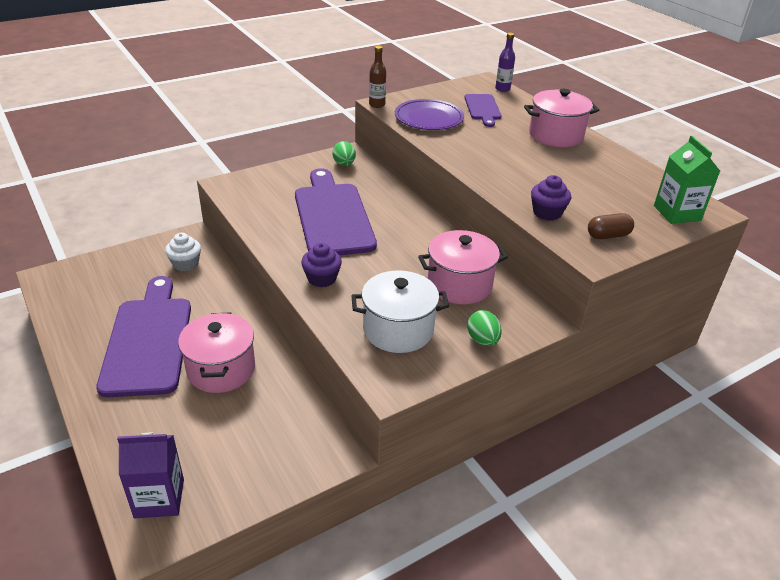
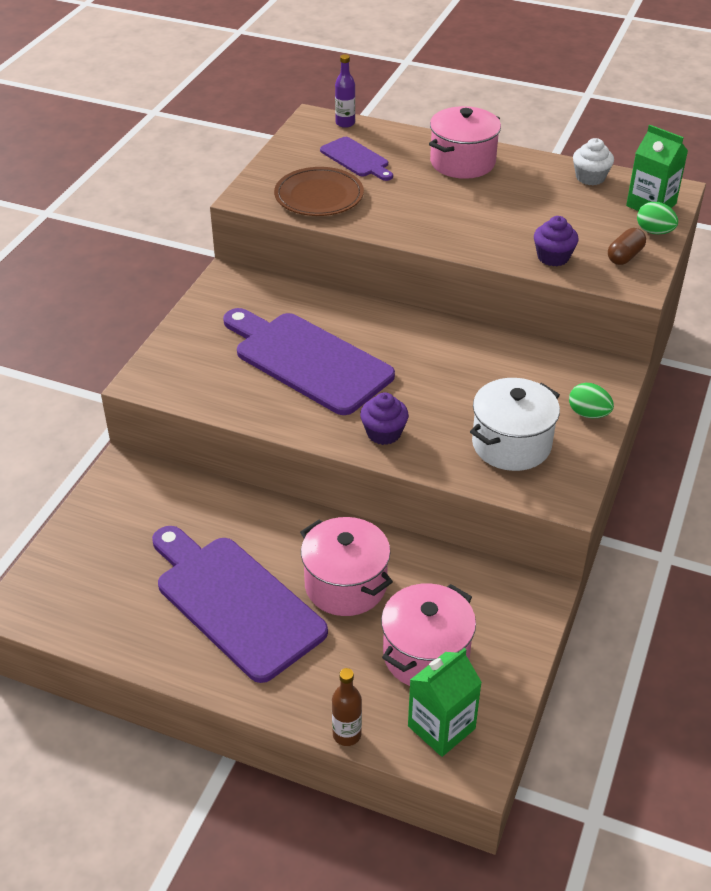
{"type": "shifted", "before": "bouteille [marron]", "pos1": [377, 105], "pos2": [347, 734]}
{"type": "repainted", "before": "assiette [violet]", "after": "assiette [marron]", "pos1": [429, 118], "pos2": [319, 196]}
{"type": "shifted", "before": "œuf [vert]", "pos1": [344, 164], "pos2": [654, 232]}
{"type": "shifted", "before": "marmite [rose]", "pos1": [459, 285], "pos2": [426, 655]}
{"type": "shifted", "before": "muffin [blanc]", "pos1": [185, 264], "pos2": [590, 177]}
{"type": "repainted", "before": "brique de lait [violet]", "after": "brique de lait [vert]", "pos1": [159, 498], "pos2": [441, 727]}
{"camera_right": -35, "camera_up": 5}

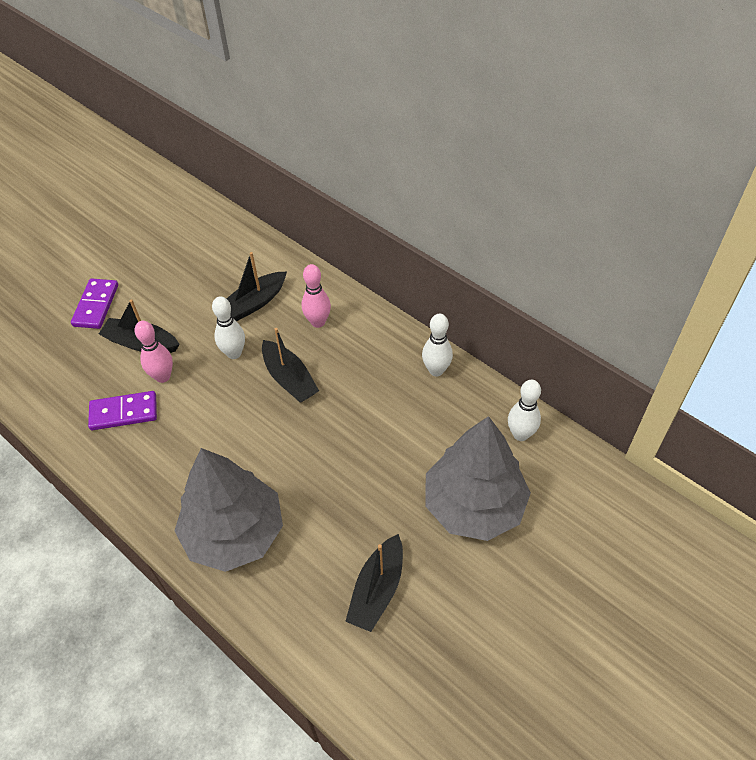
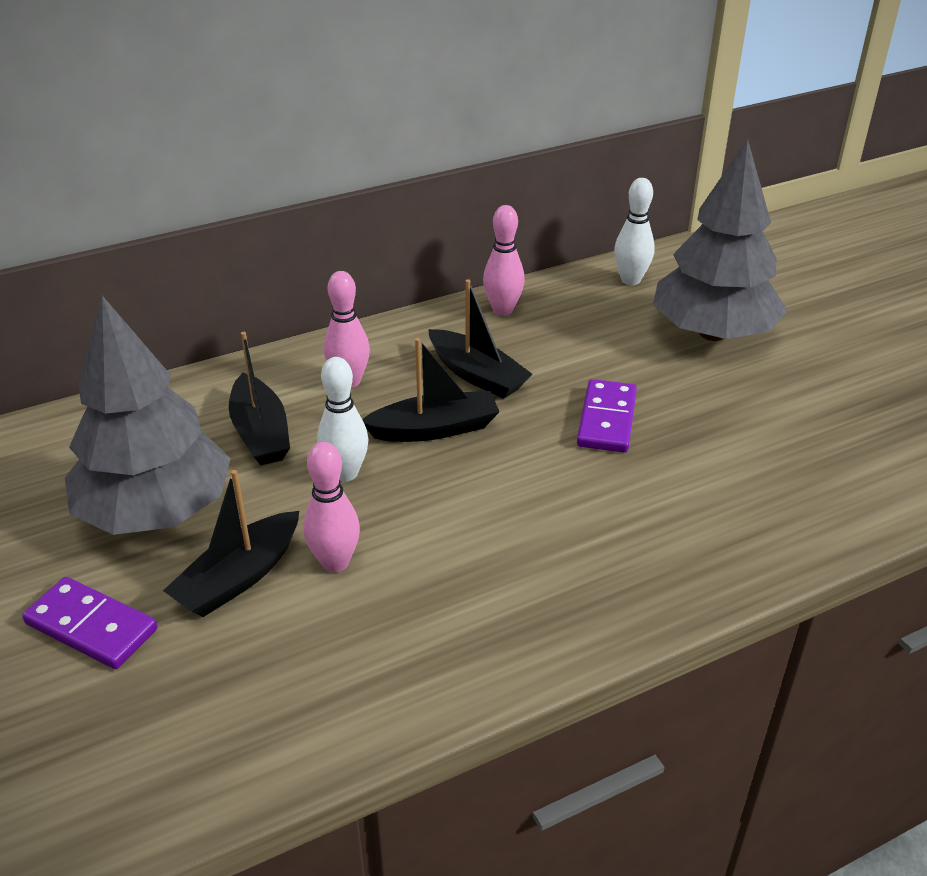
{"type": "repainted", "before": "quille [blanc]", "after": "quille [rose]", "pos1": [436, 370], "pos2": [503, 310]}
{"type": "shifted", "before": "domino [violet]", "pos1": [124, 412], "pos2": [607, 419]}
{"type": "shifted", "before": "arbre [gris]", "pos1": [234, 533], "pos2": [156, 511]}
{"type": "shifted", "before": "bateau [noir]", "pos1": [377, 589], "pos2": [477, 375]}
{"camera_right": -70, "camera_up": -15}

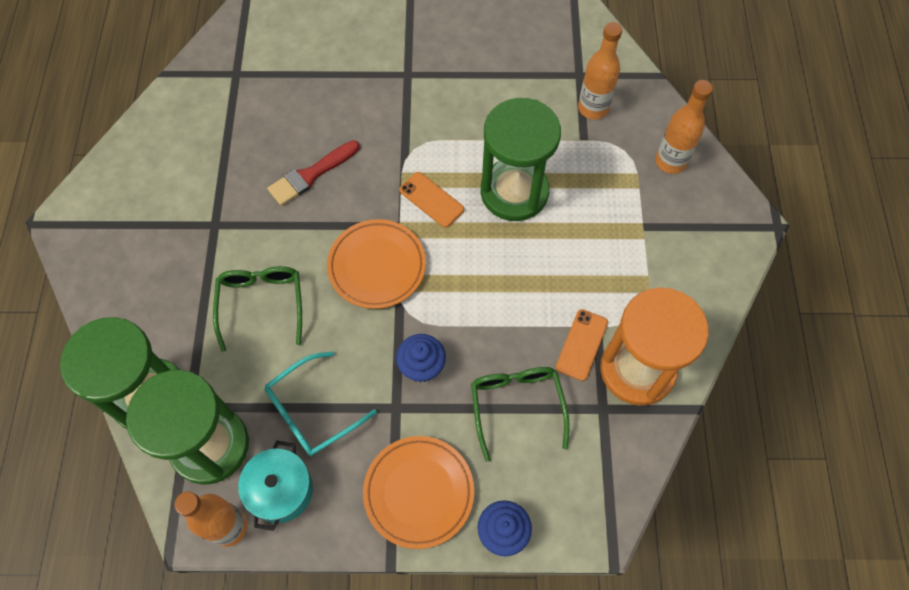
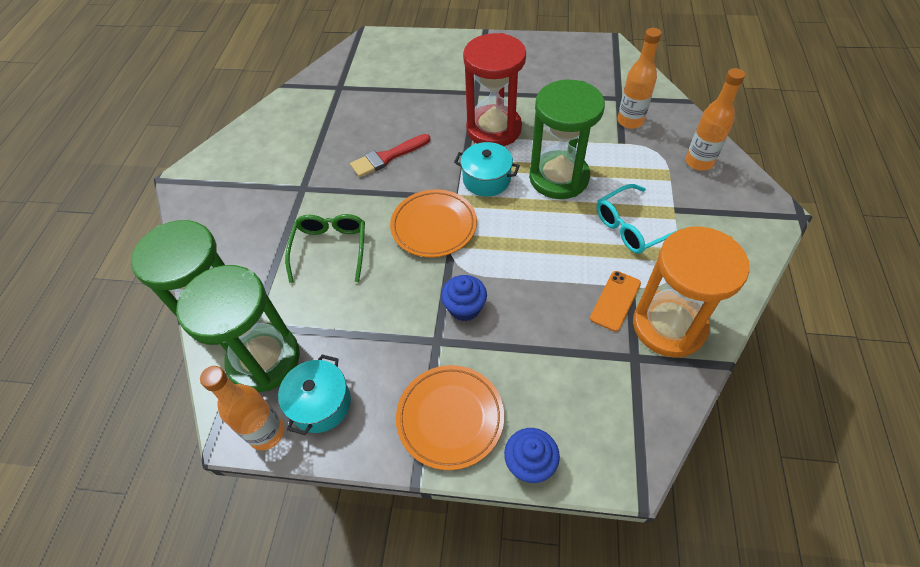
{"type": "swapped", "before": "téléphone [orange]", "after": "marmite [turquoise]", "pos1": [431, 200], "pos2": [486, 179]}
{"type": "shifted", "before": "lunettes [turquoise]", "pos1": [312, 411], "pos2": [632, 227]}
{"type": "gone", "before": "lunettes [vert]", "pos1": [517, 406]}
{"type": "new", "after": "sablier [rouge]", "pos2": [493, 129]}
{"camera_right": 10, "camera_up": -10}

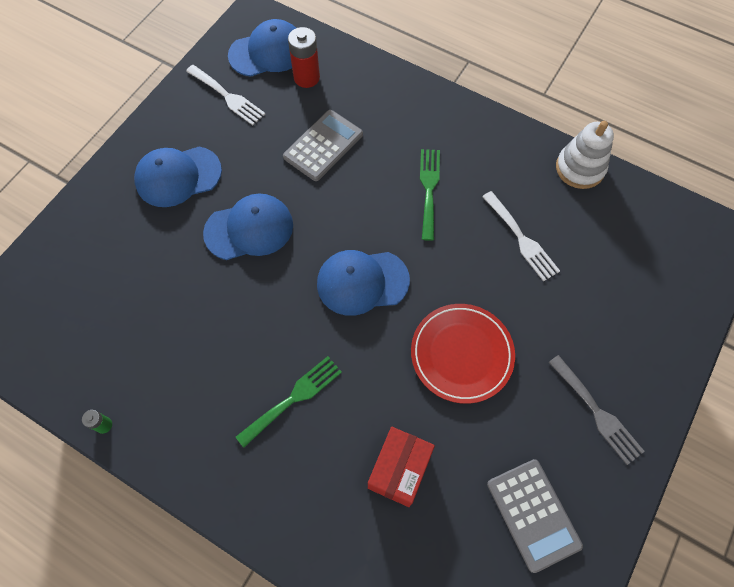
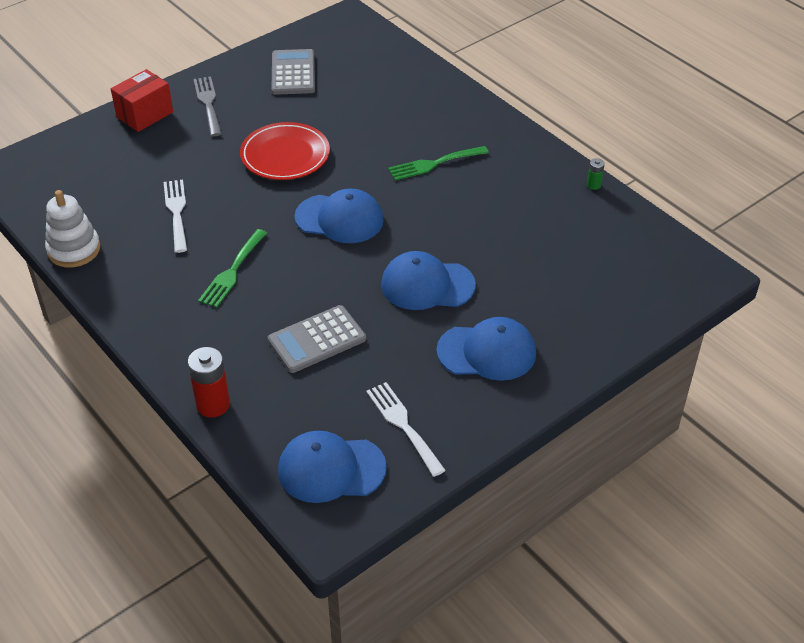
{"type": "shifted", "before": "pile [rouge]", "pos1": [306, 78], "pos2": [213, 404]}
{"type": "shifted", "before": "boîte [rouge]", "pos1": [399, 470], "pos2": [145, 115]}
{"camera_right": -160, "camera_up": -20}

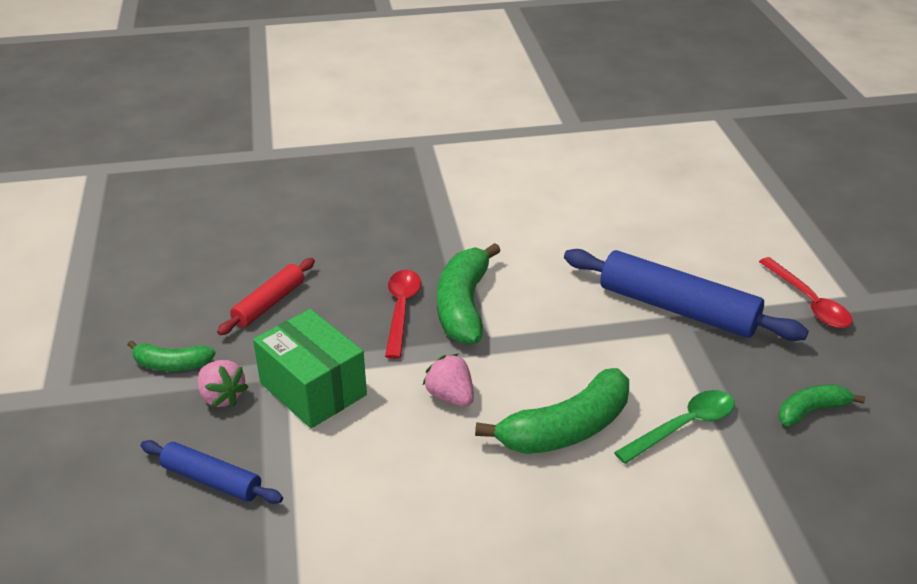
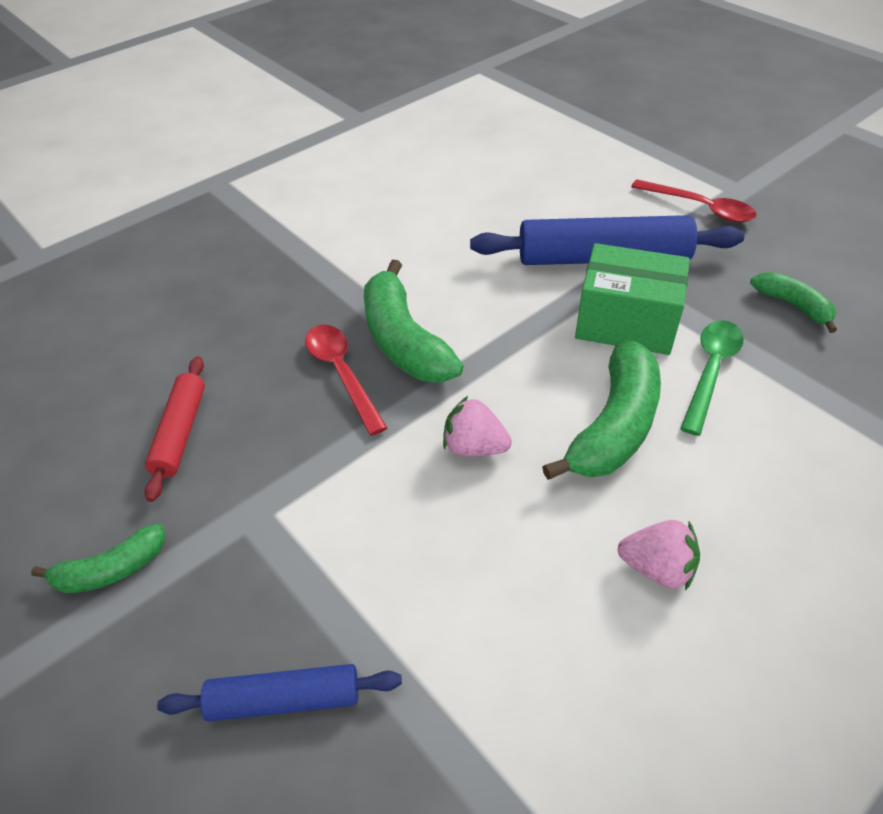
{"type": "shifted", "before": "boîte [vert]", "pos1": [313, 389], "pos2": [626, 322]}
{"type": "shifted", "before": "fraise [rose]", "pos1": [222, 397], "pos2": [657, 568]}
{"type": "rotated", "before": "banane [vert]", "pos1": [811, 411], "pos2": [793, 306], "turn": 105}
{"camera_right": -30, "camera_up": 10}

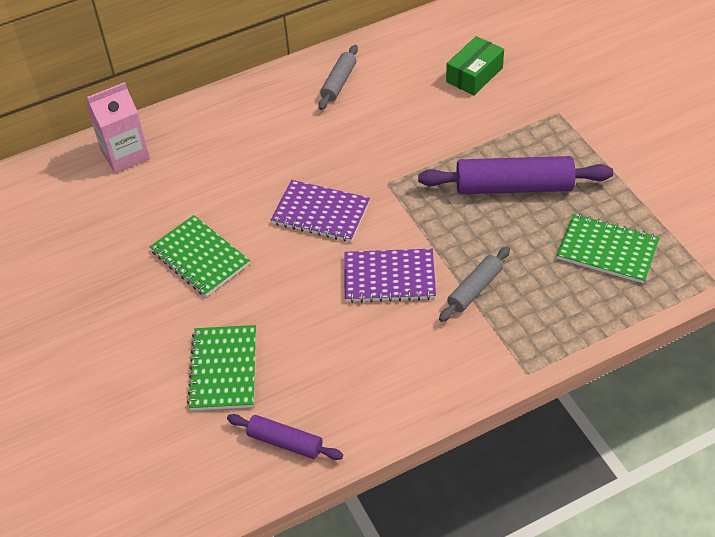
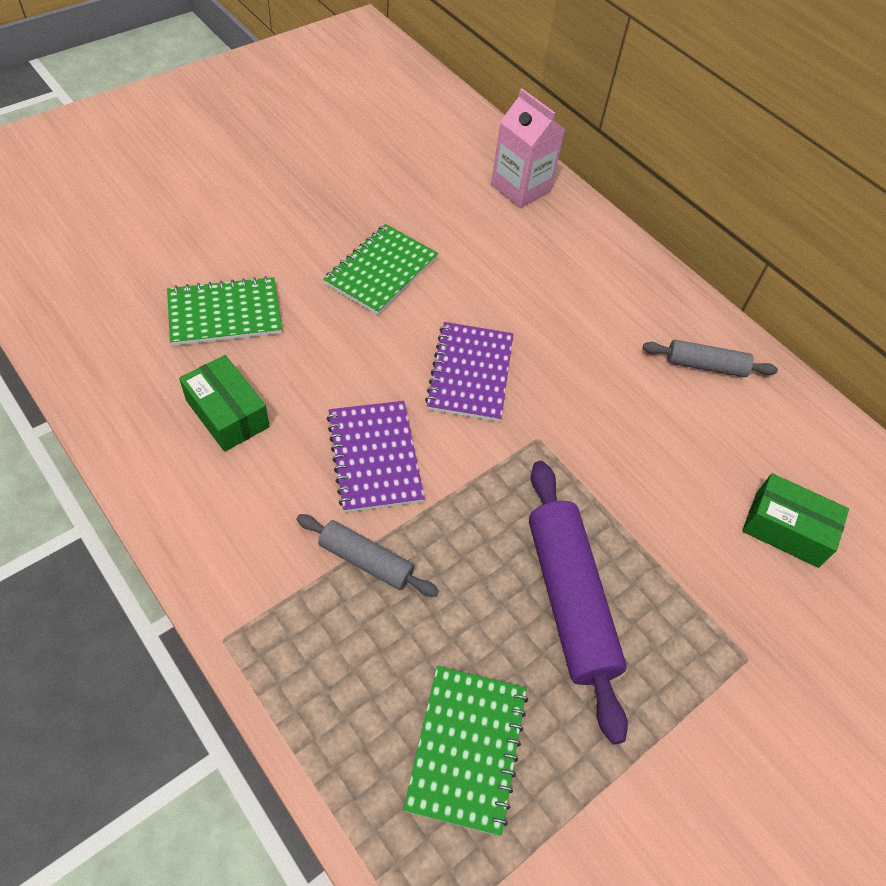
{"type": "gone", "before": "rouleau à pâtisserie [violet]", "pos1": [285, 442]}
{"type": "new", "after": "boîte [vert]", "pos2": [227, 413]}
{"camera_right": 70, "camera_up": 5}

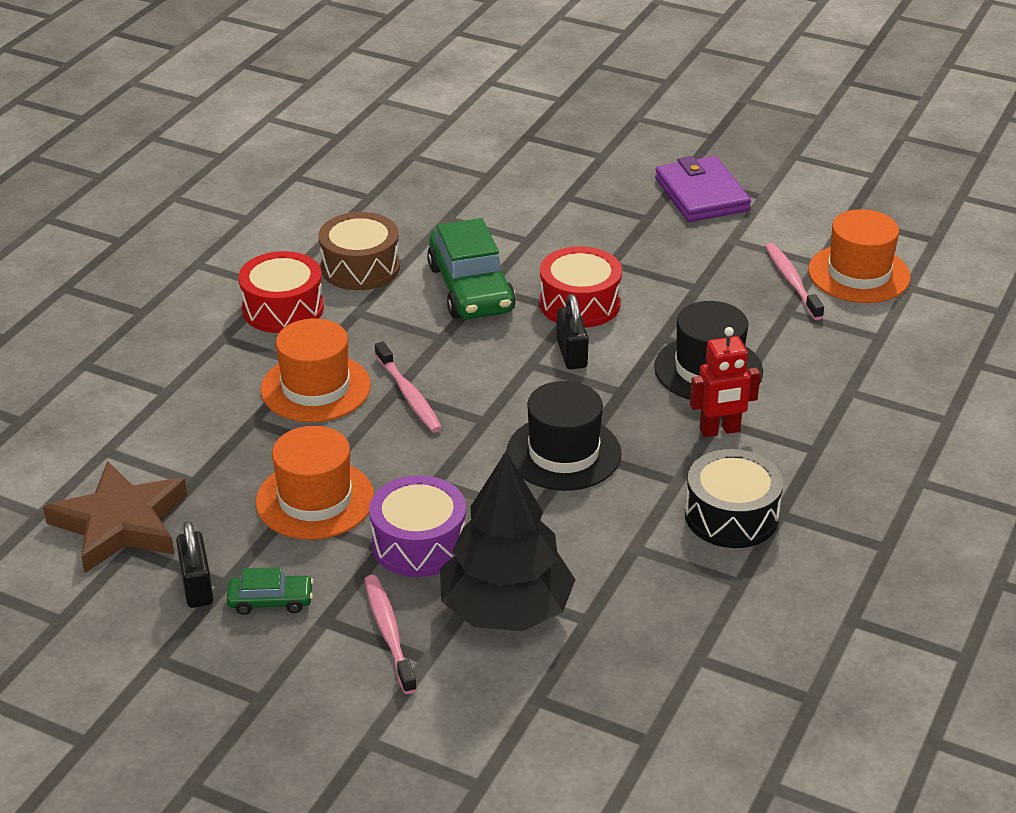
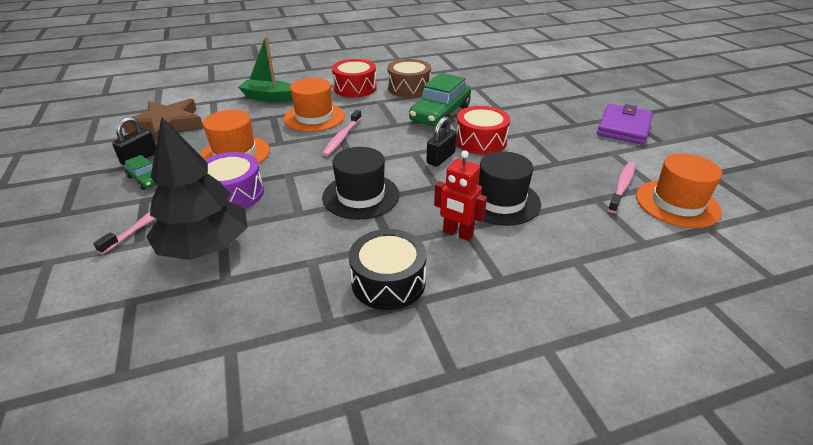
{"type": "new", "after": "bateau [vert]", "pos2": [270, 97]}
{"camera_right": 45, "camera_up": 0}

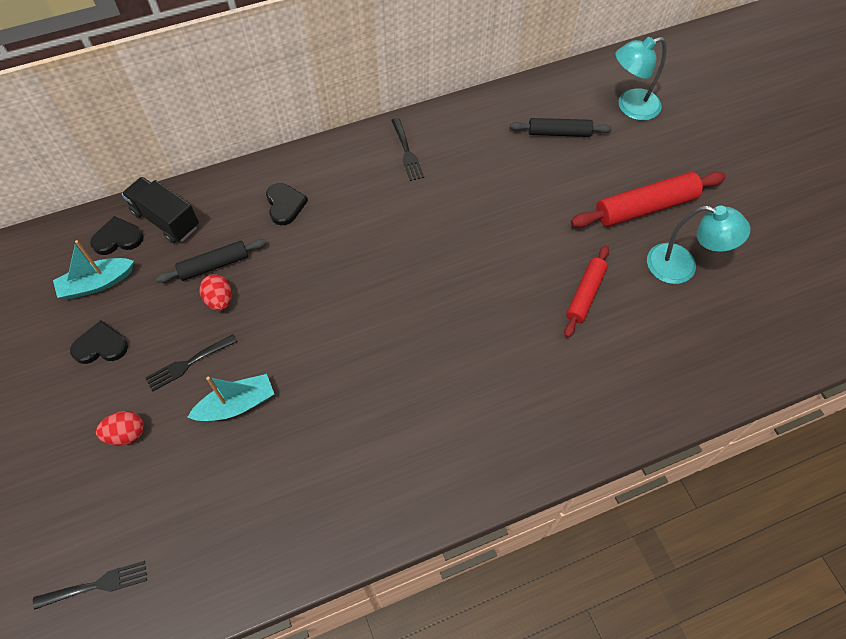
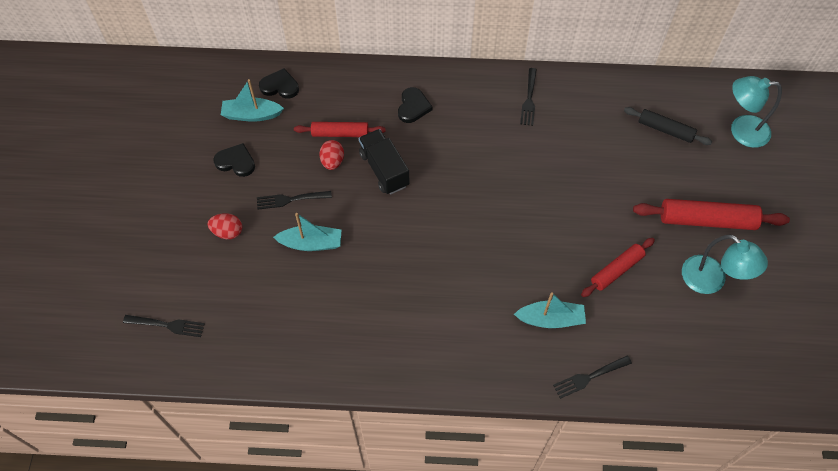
{"type": "shifted", "before": "camion [noir]", "pos1": [166, 220], "pos2": [384, 170]}
{"type": "repainted", "before": "rouleau à pâtisserie [noir]", "after": "rouleau à pâtisserie [rouge]", "pos1": [214, 265], "pos2": [340, 133]}
{"type": "new", "after": "bateau [turquoise]", "pos2": [550, 319]}
{"type": "new", "after": "fourchette [noir]", "pos2": [589, 377]}
{"camera_right": 25, "camera_up": 0}

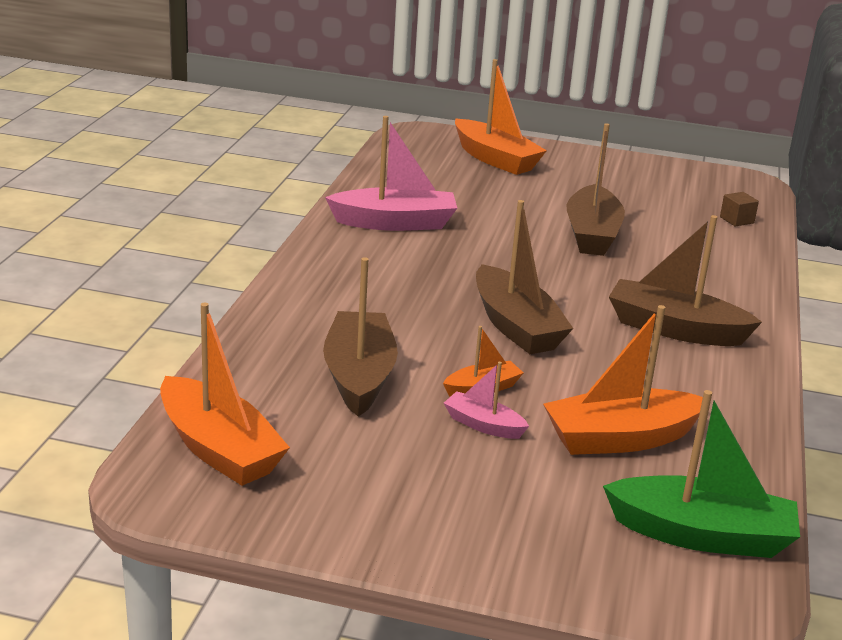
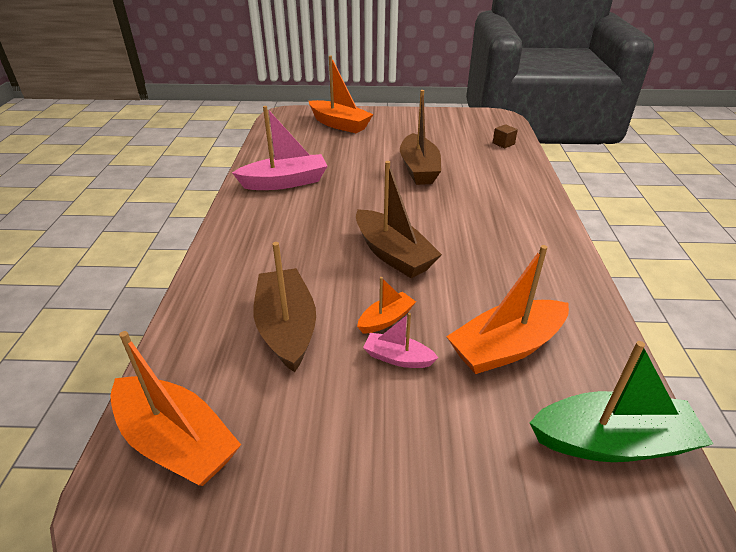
{"type": "gone", "before": "bateau [marron]", "pos1": [675, 329]}
{"camera_right": -10, "camera_up": 10}

